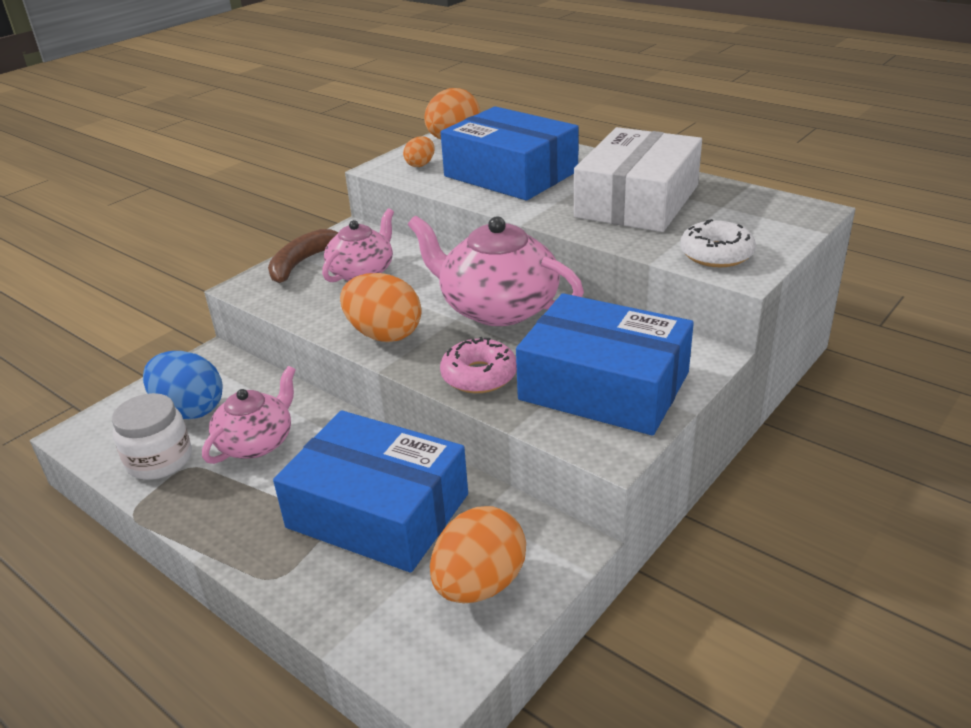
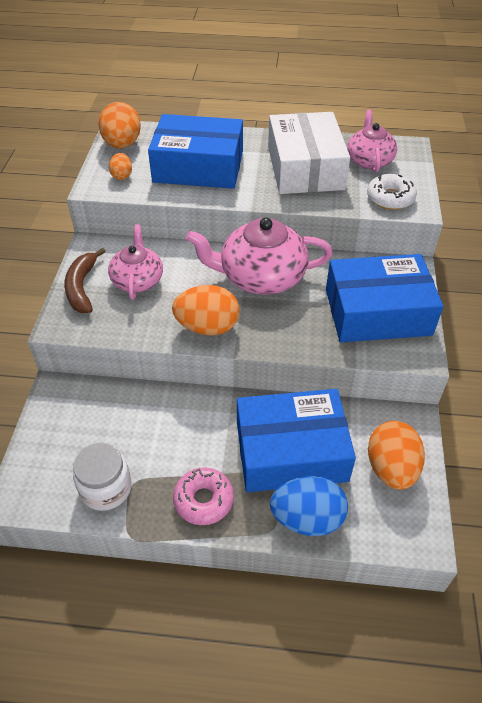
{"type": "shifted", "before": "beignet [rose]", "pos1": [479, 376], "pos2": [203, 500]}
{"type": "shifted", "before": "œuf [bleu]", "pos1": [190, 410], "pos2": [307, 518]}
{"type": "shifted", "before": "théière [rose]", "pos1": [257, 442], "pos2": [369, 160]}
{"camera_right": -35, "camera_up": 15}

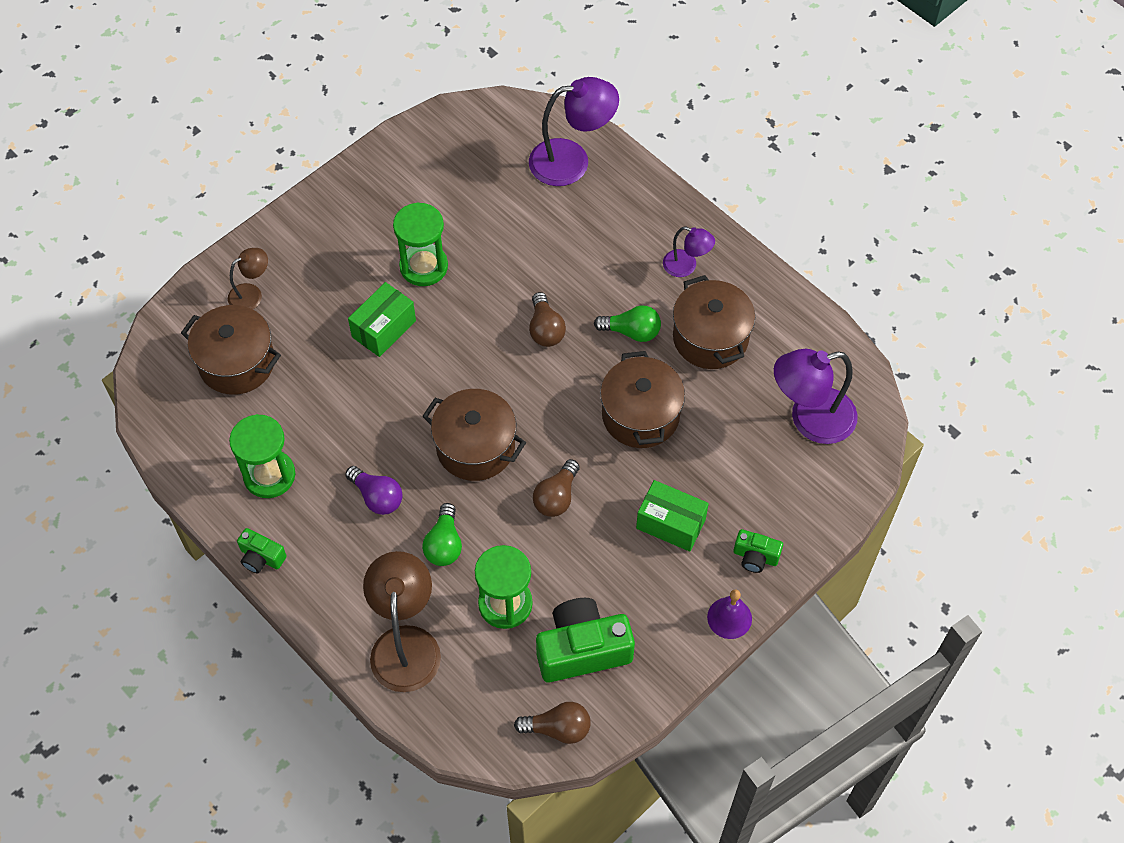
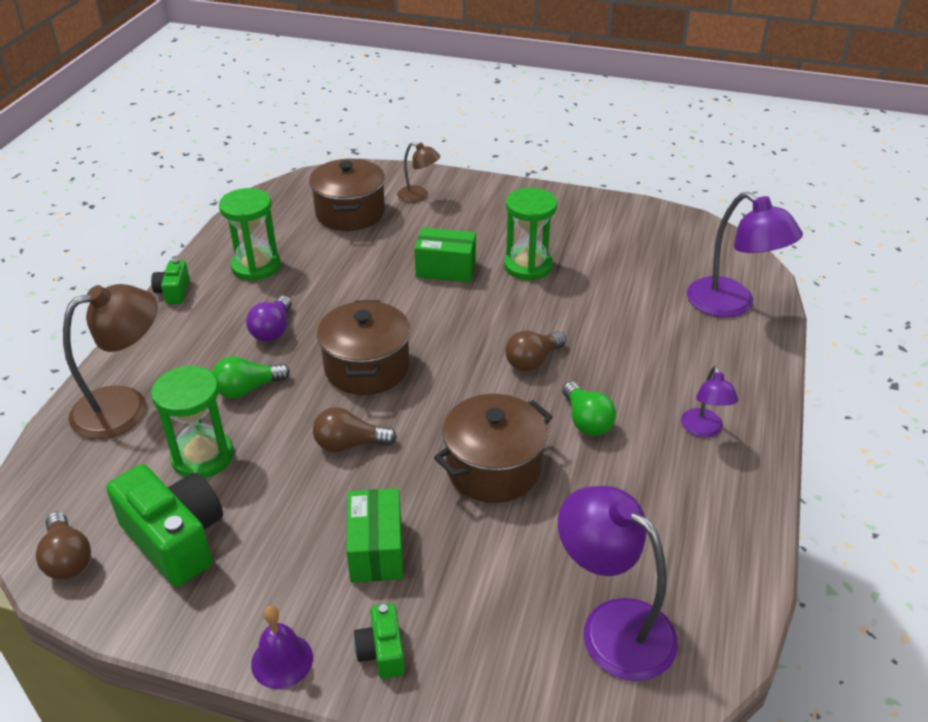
{"type": "gone", "before": "marmite [marron]", "pos1": [710, 338]}
{"camera_right": 60, "camera_up": -20}

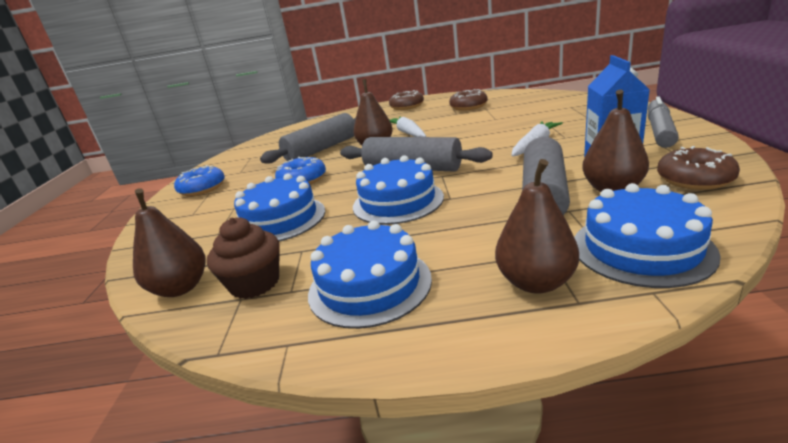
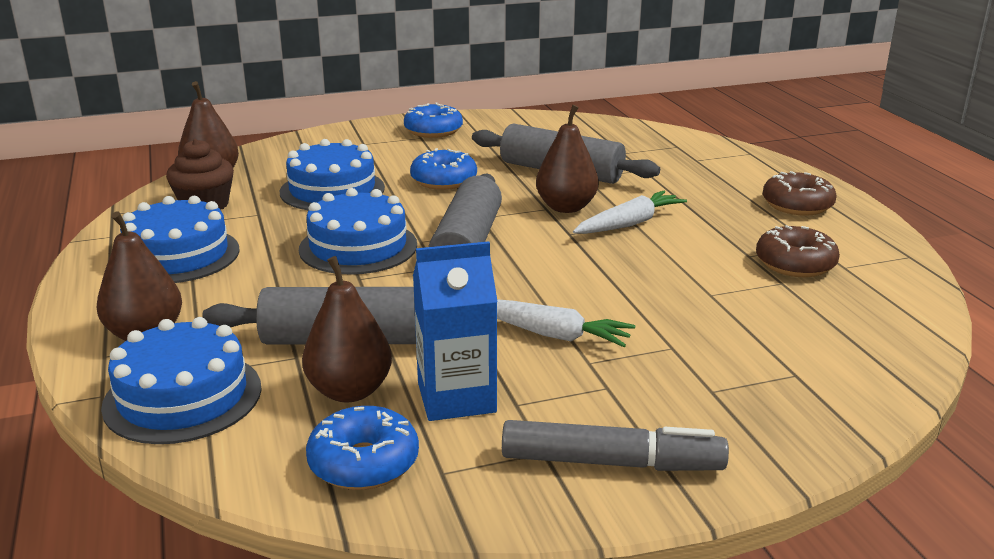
{"type": "repainted", "before": "beignet [marron]", "after": "beignet [bleu]", "pos1": [694, 179], "pos2": [364, 463]}
{"camera_right": 70, "camera_up": 0}

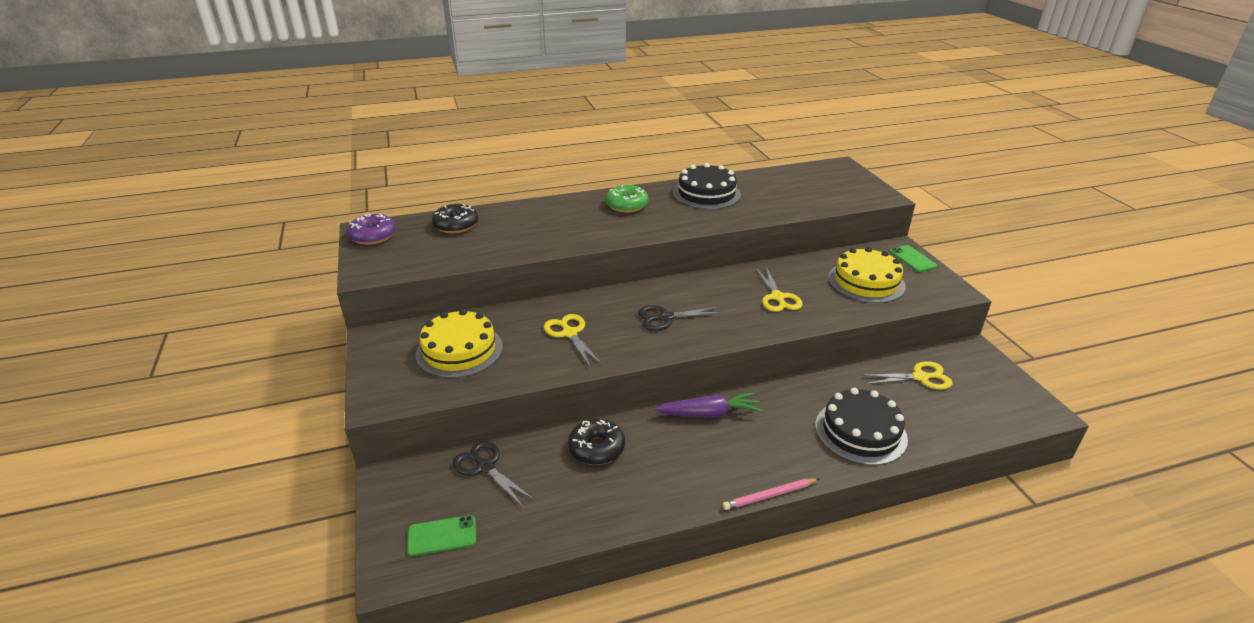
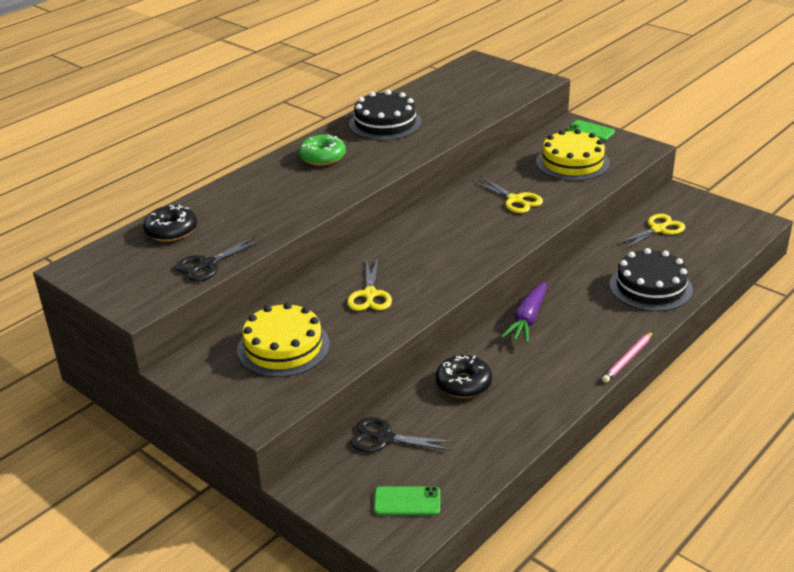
{"type": "gone", "before": "beignet [violet]", "pos1": [373, 236]}
{"type": "shifted", "before": "ciseaux [noir]", "pos1": [666, 318], "pos2": [208, 264]}
{"type": "rotated", "before": "ciseaux [jaune]", "pos1": [569, 333], "pos2": [370, 294], "turn": -120}
{"type": "rotated", "before": "carotte [violet]", "pos1": [709, 414], "pos2": [527, 320], "turn": 150}
{"type": "rotated", "before": "téléphone [vert]", "pos1": [442, 535], "pos2": [407, 501], "turn": 45}
{"camera_right": -30, "camera_up": 0}

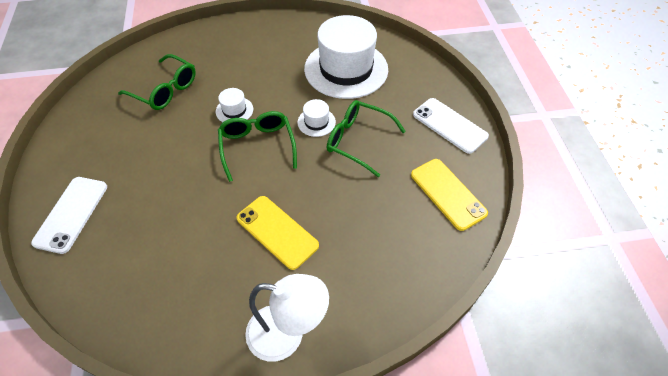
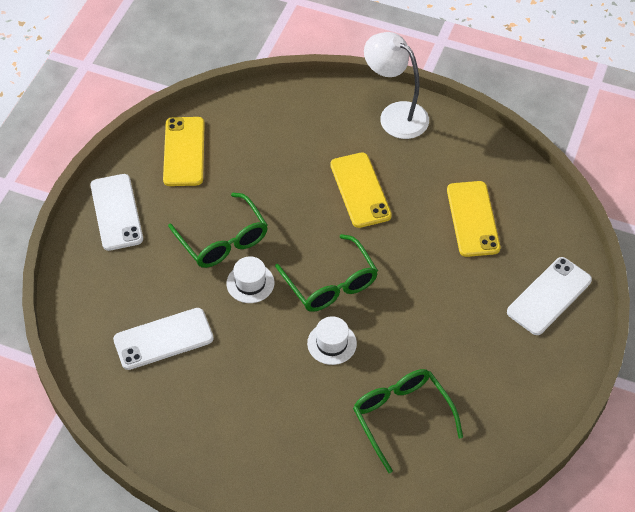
{"type": "swapped", "before": "chapeau [blanc]", "after": "téléphone [blanc]", "pos1": [346, 69], "pos2": [163, 339]}
{"type": "rotated", "before": "lunettes [vert]", "pos1": [257, 146], "pos2": [331, 284], "turn": -45}
{"type": "new", "after": "téléphone [jaune]", "pos2": [473, 219]}
{"camera_right": -150, "camera_up": 0}

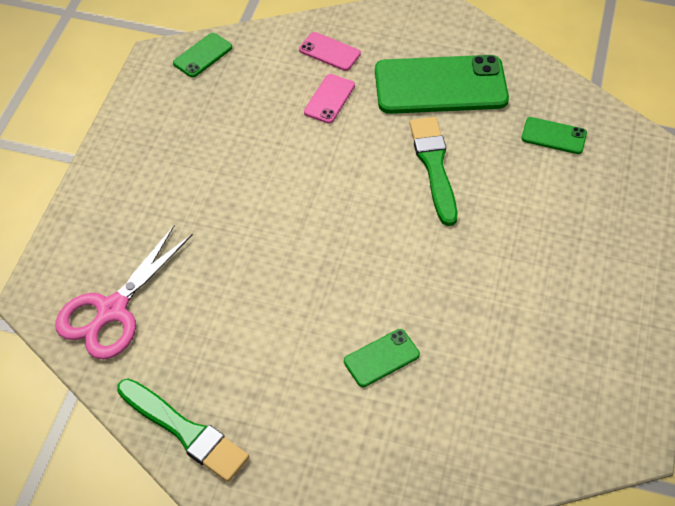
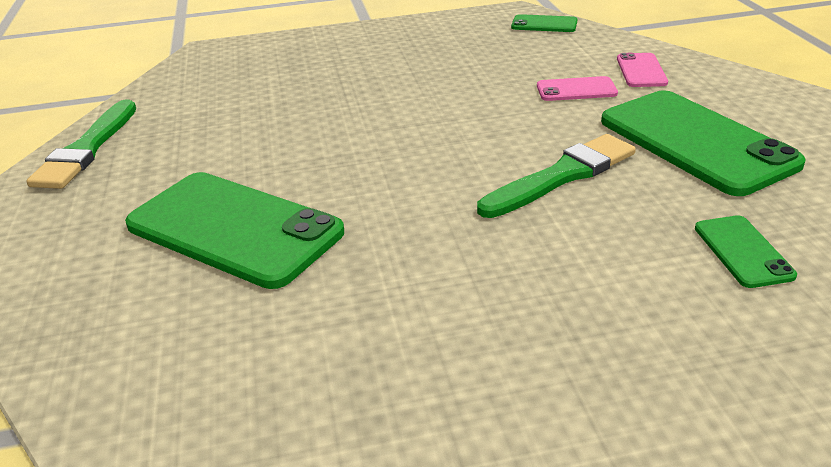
{"type": "gone", "before": "ciseaux [rose]", "pos1": [112, 311]}
{"type": "scaled", "before": "téléphone [vert]", "pos1": [381, 358], "pos2": [234, 228], "scale": 2.17}
{"camera_right": 65, "camera_up": -20}

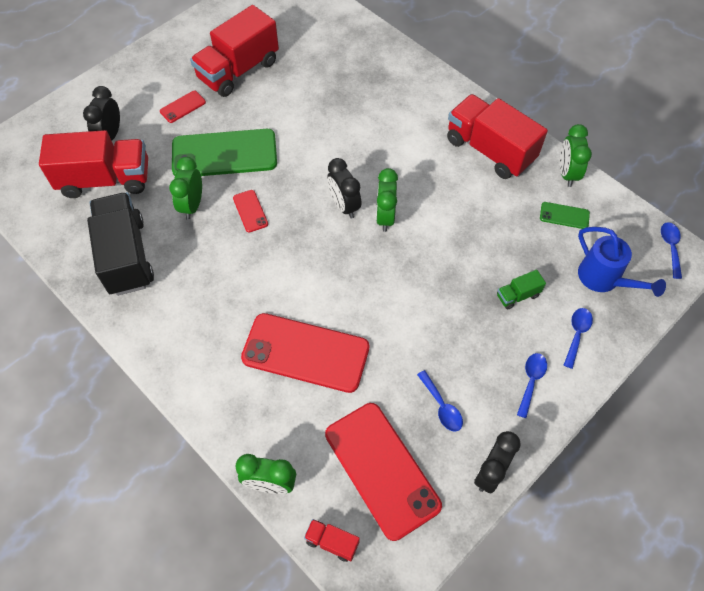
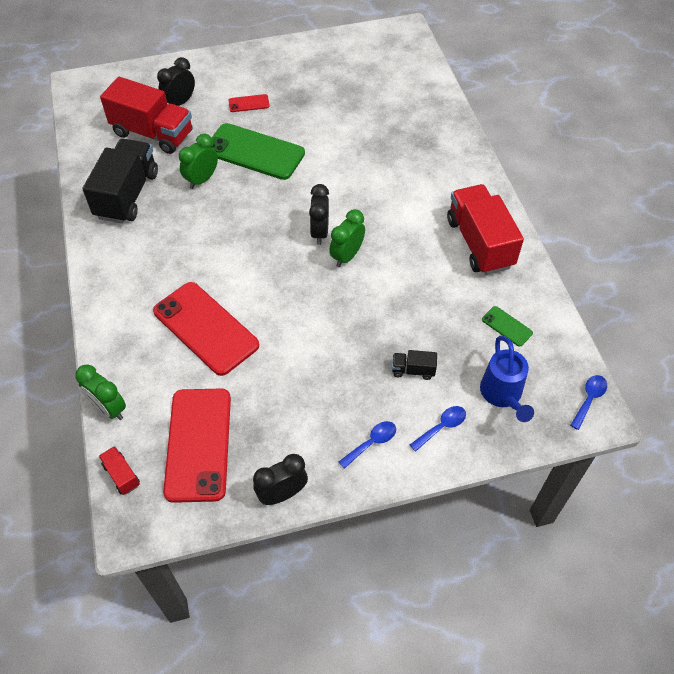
{"type": "gone", "before": "camion [rouge]", "pos1": [238, 70]}
{"type": "gone", "before": "réveil [vert]", "pos1": [567, 173]}
{"type": "gone", "before": "téléphone [rouge]", "pos1": [250, 211]}
{"type": "repainted", "before": "camion [vert]", "after": "camion [noir]", "pos1": [517, 295], "pos2": [413, 370]}
{"type": "gone", "before": "cuillère [bleu]", "pos1": [441, 406]}
{"camera_right": 30, "camera_up": -5}

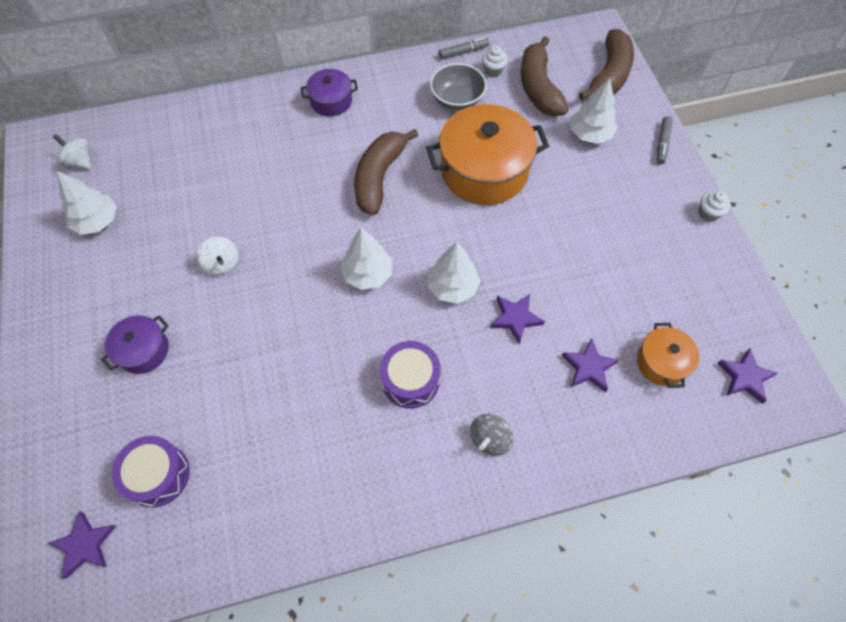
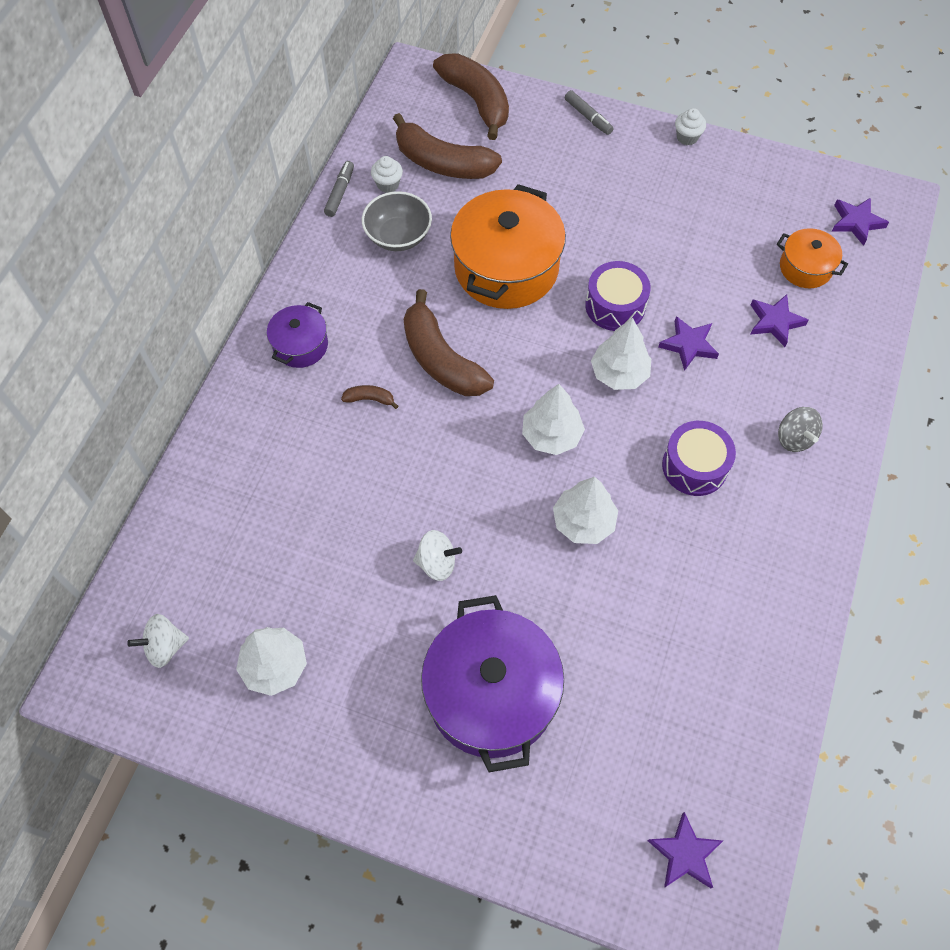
{"type": "shifted", "before": "arbre [blanc]", "pos1": [590, 134], "pos2": [583, 522]}
{"type": "scaled", "before": "marmite [violet]", "pos1": [143, 350], "pos2": [491, 694], "scale": 1.96}
{"type": "shifted", "before": "tambour [violet]", "pos1": [158, 475], "pos2": [615, 305]}
{"type": "new", "after": "banane [marron]", "pos2": [369, 399]}
{"camera_right": -55, "camera_up": 0}

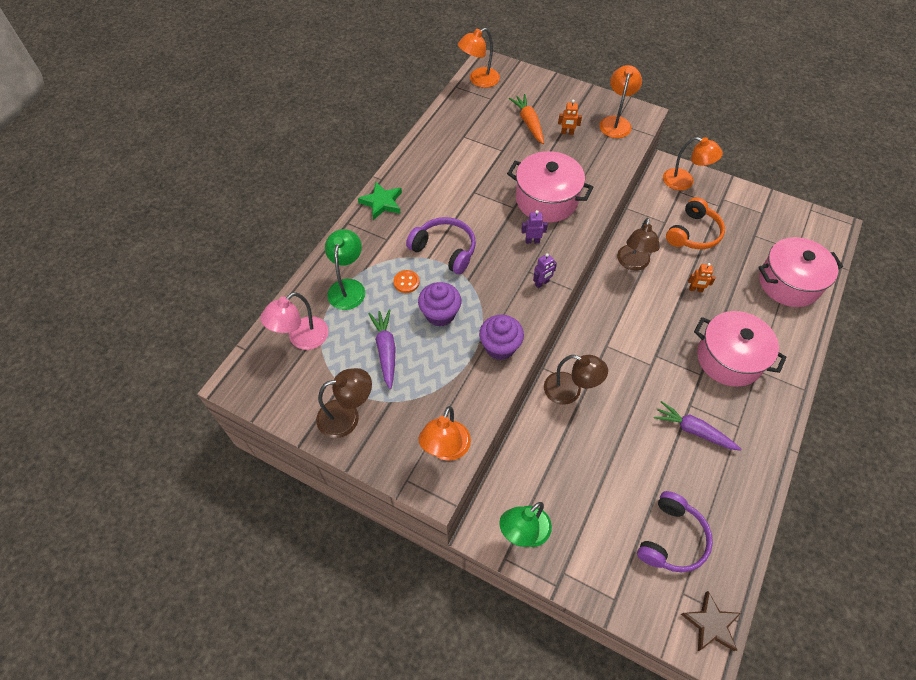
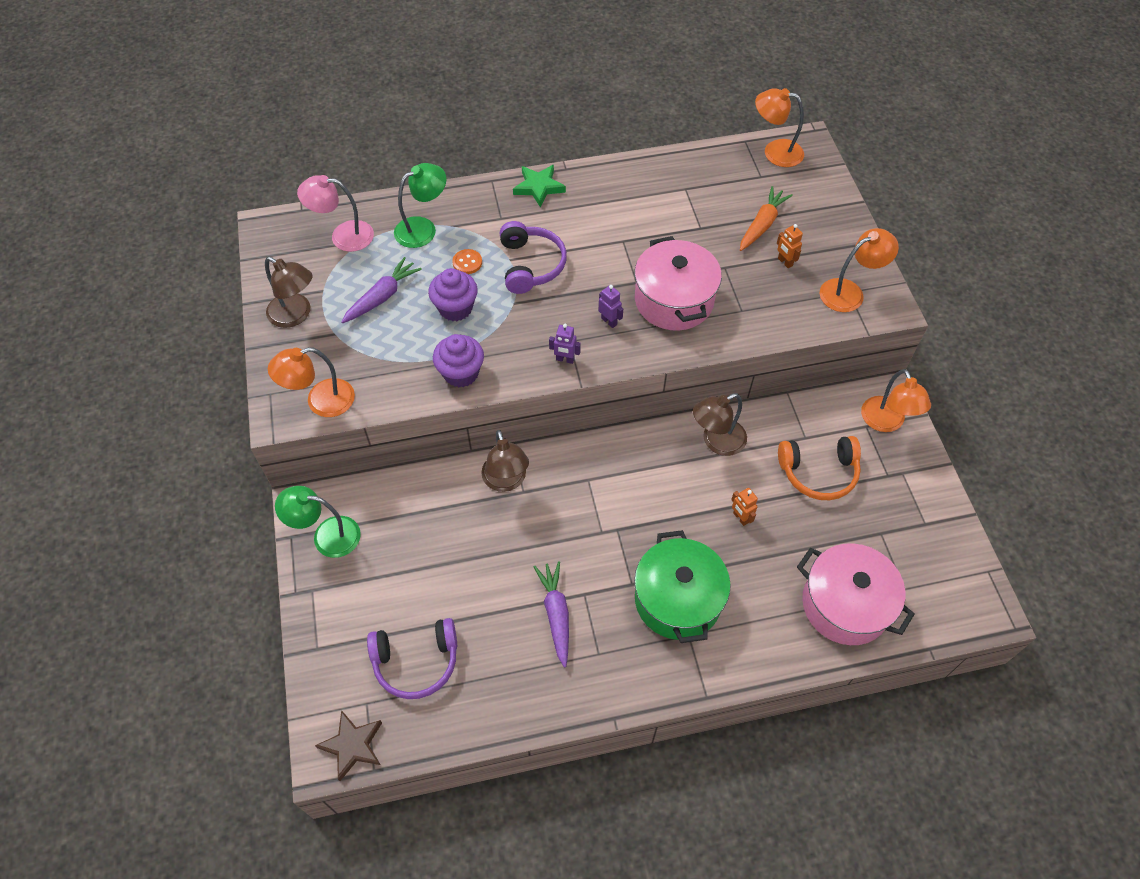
{"type": "repainted", "before": "marmite [rose]", "after": "marmite [vert]", "pos1": [729, 358], "pos2": [677, 599]}
{"camera_right": 50, "camera_up": 0}

